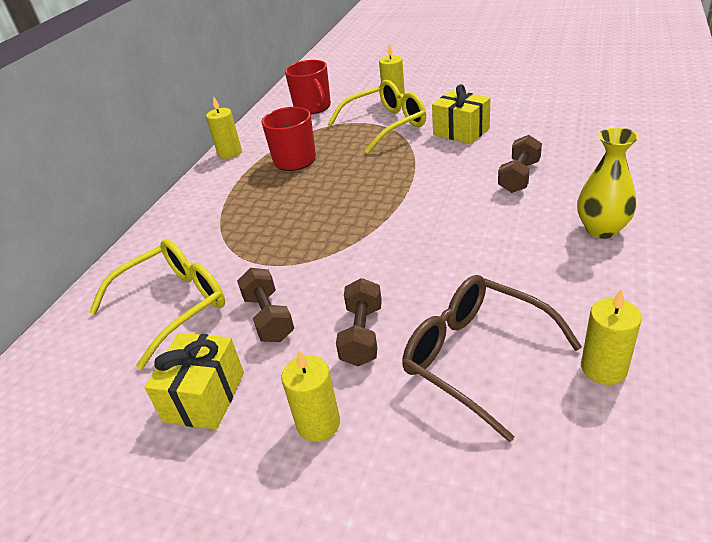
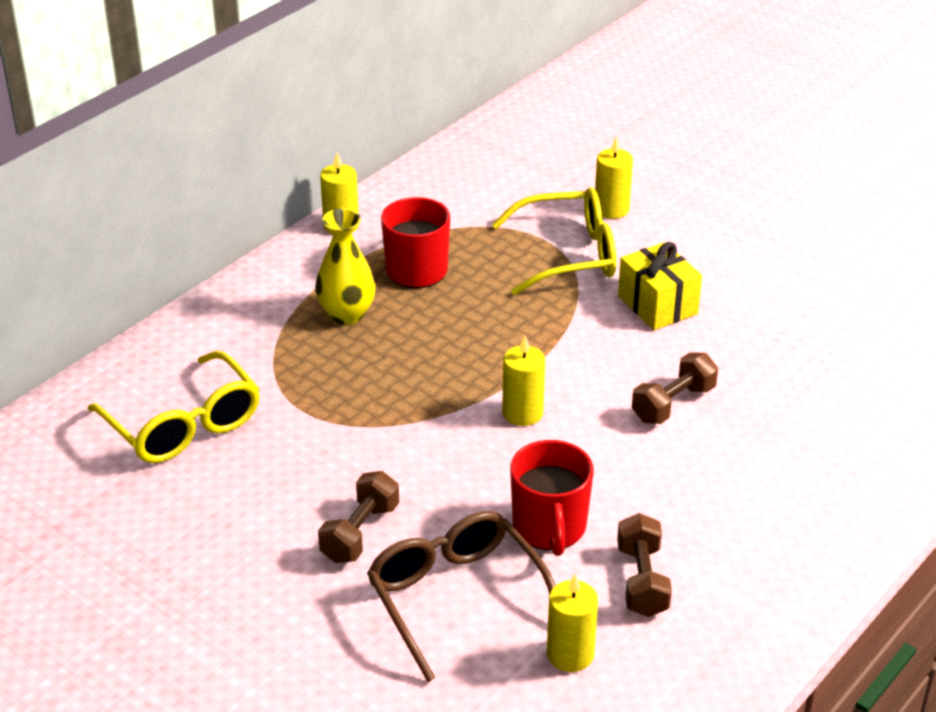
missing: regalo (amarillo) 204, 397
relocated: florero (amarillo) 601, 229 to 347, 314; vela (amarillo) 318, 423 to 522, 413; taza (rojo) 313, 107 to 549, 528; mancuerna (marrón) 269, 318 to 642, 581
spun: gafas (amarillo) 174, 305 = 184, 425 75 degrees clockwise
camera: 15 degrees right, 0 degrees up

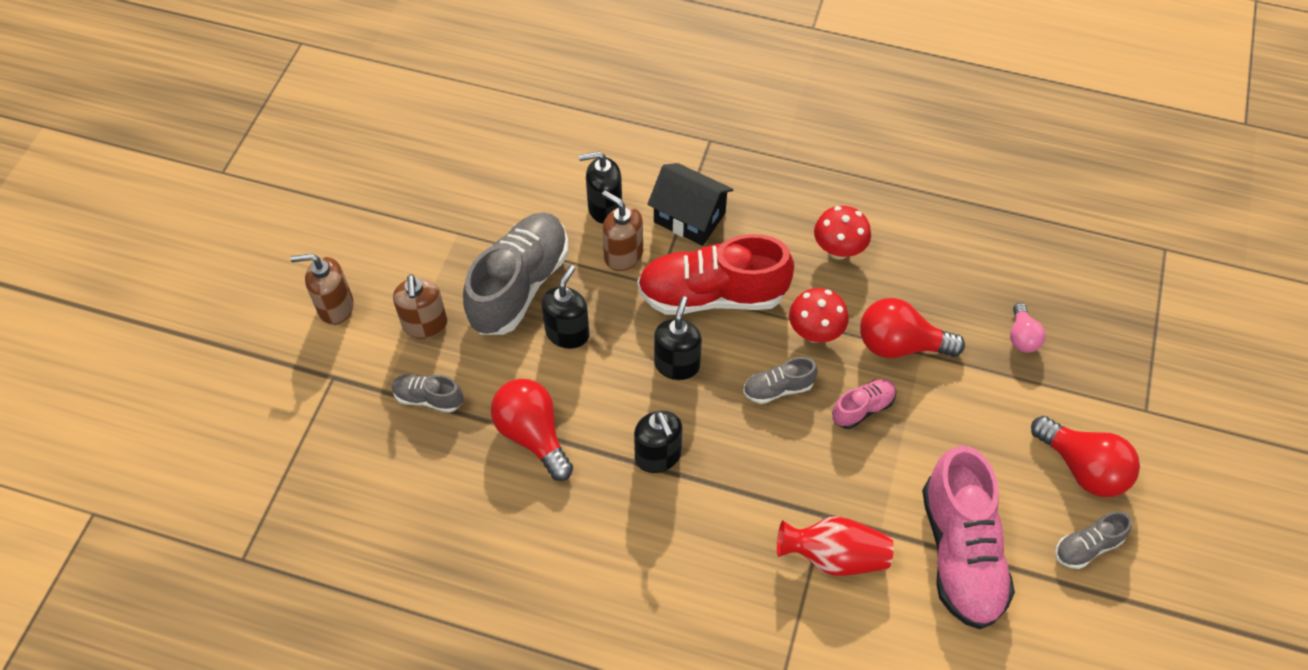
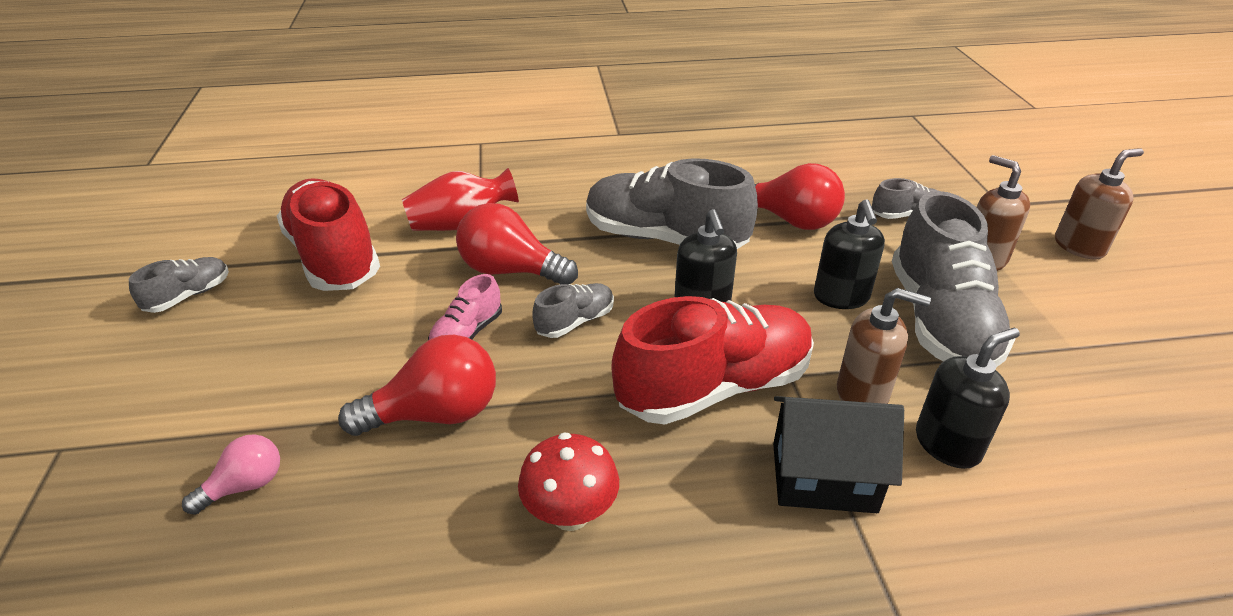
missing: seta (rojo) 815, 332
relocated: bombilla (rojo) 1082, 468 to 511, 271
exchanged: dispensador de jabón (negro) 658, 456 to zapato (gris) 665, 238
colour: zapato (rosa) 960, 552 to zapato (rojo) 334, 257
spun: bombilla (rosa) 1022, 337 = 245, 486 75 degrees clockwise
camera: 155 degrees right, 20 degrees down

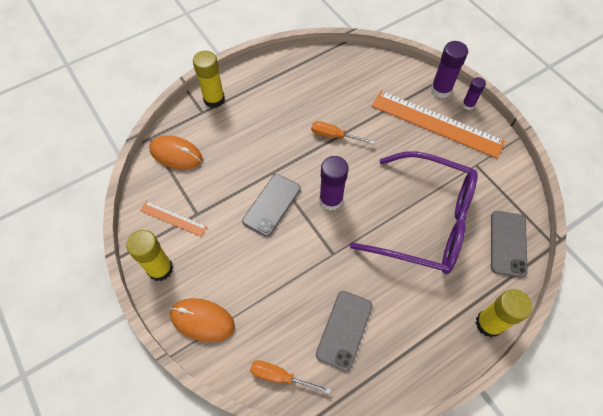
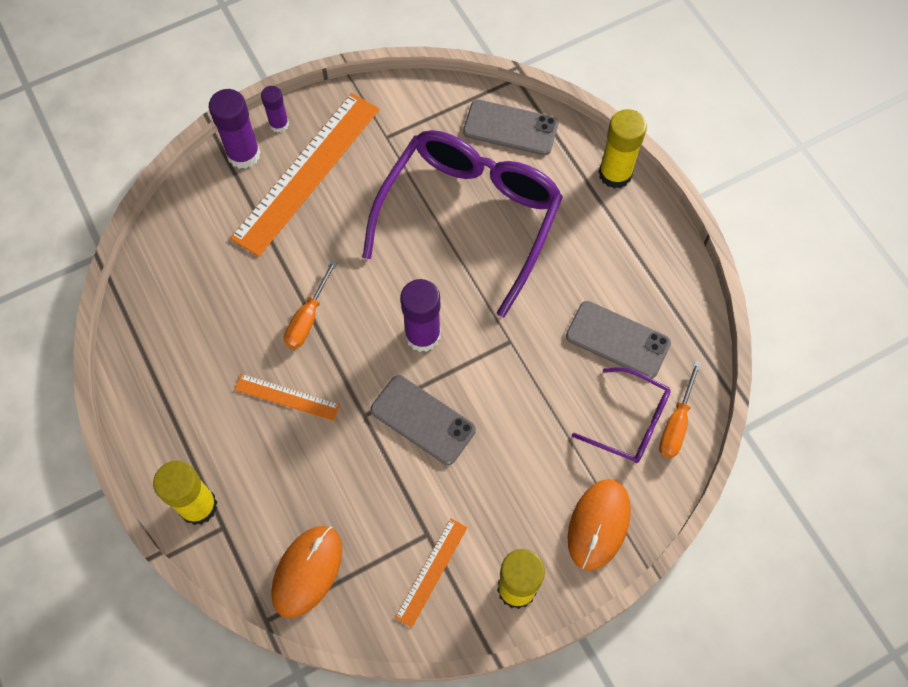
appeared: regla (naranja) 287, 397; gafas (morado) 630, 422
camera: 85 degrees left, 5 degrees up

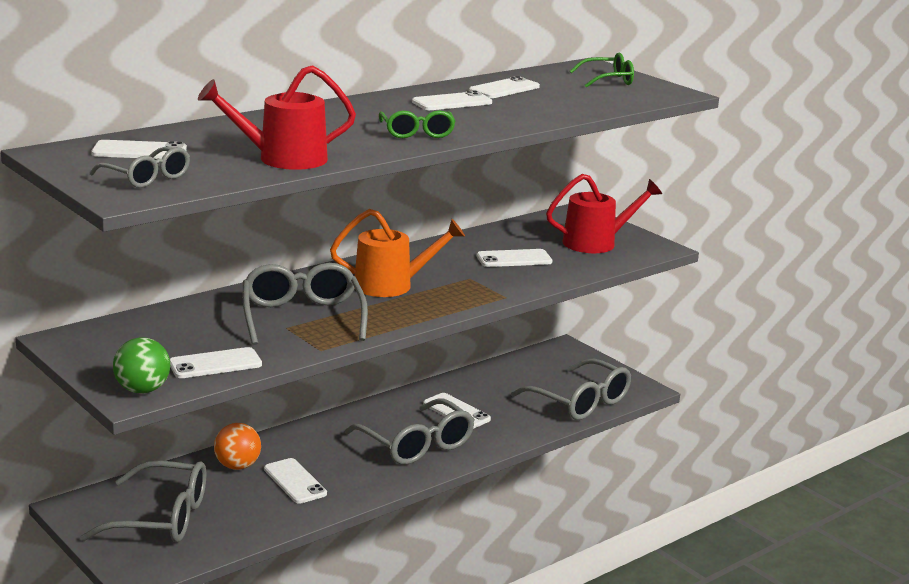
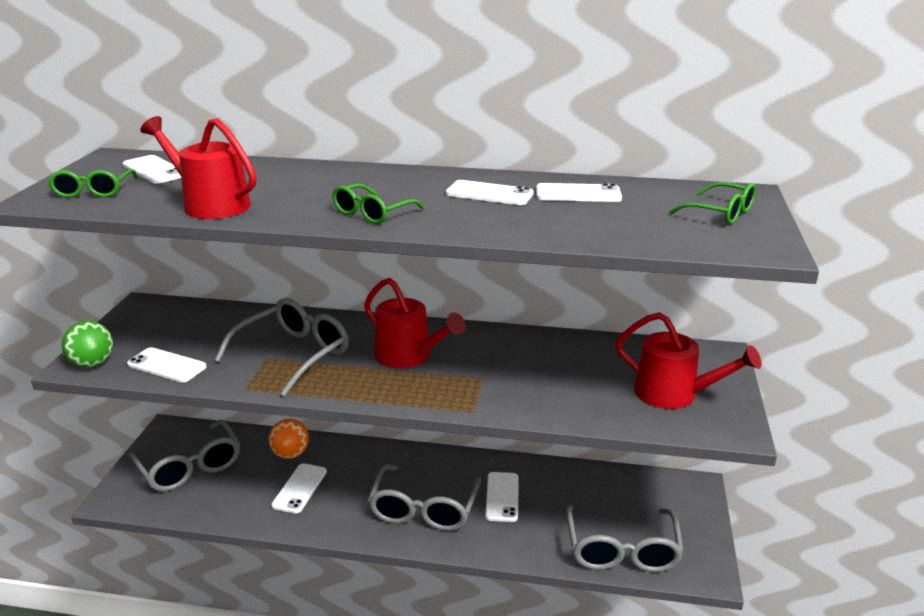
missing: móvil (blanco) 514, 259
colour: gafas (gris) 147, 178 to gafas (verde) 93, 191; regadera (naranja) 391, 285 to regadera (rojo) 409, 356
camera: 50 degrees right, 5 degrees up

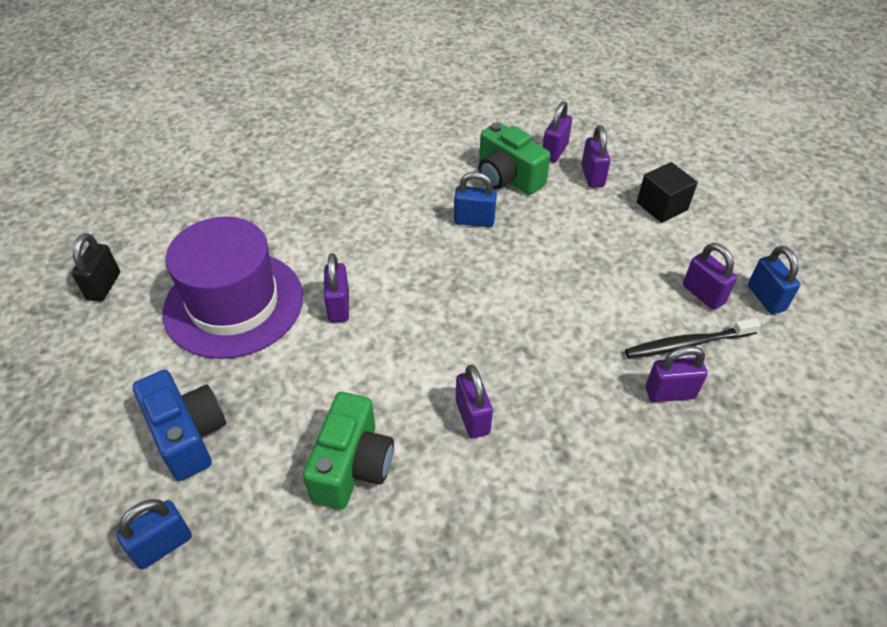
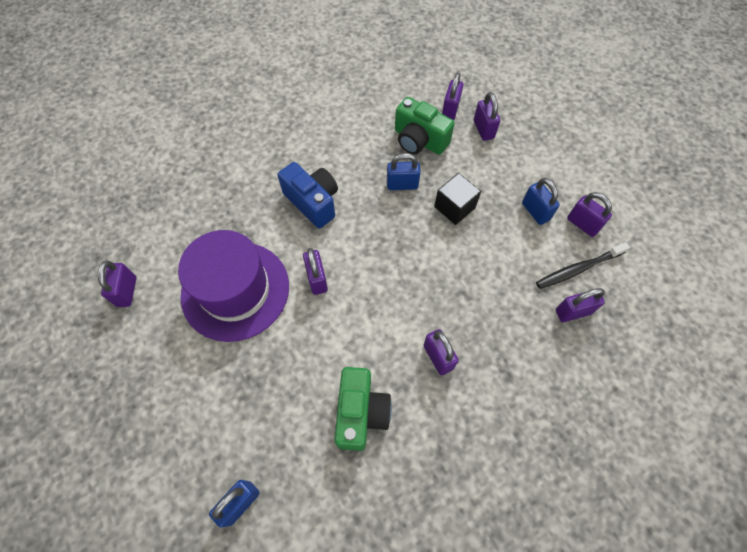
relocated: cámara (azul) 188, 435 to 313, 202; cubo (negro) 662, 206 to 454, 207; candado (azul) 766, 298 to 535, 211
colour: candado (negro) 104, 286 to candado (morado) 127, 291
camera: 10 degrees left, 15 degrees up

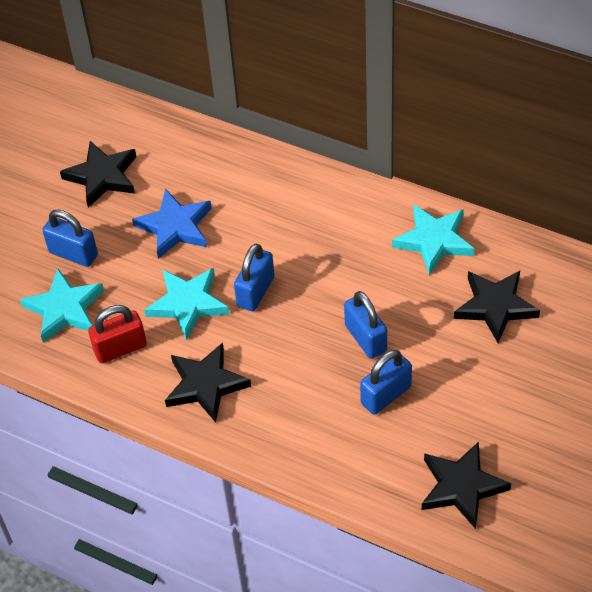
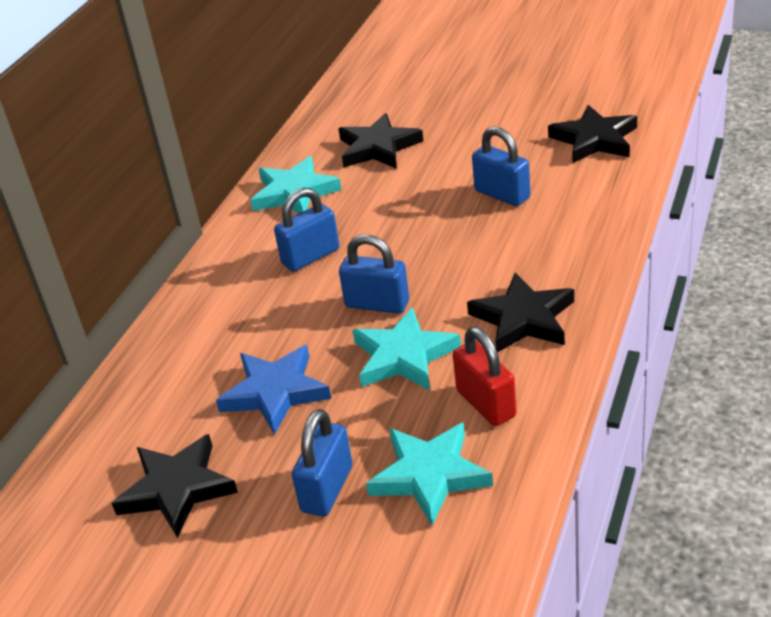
relocated: candado (azul) 365, 338 to 310, 256
camera: 95 degrees left, 15 degrees down

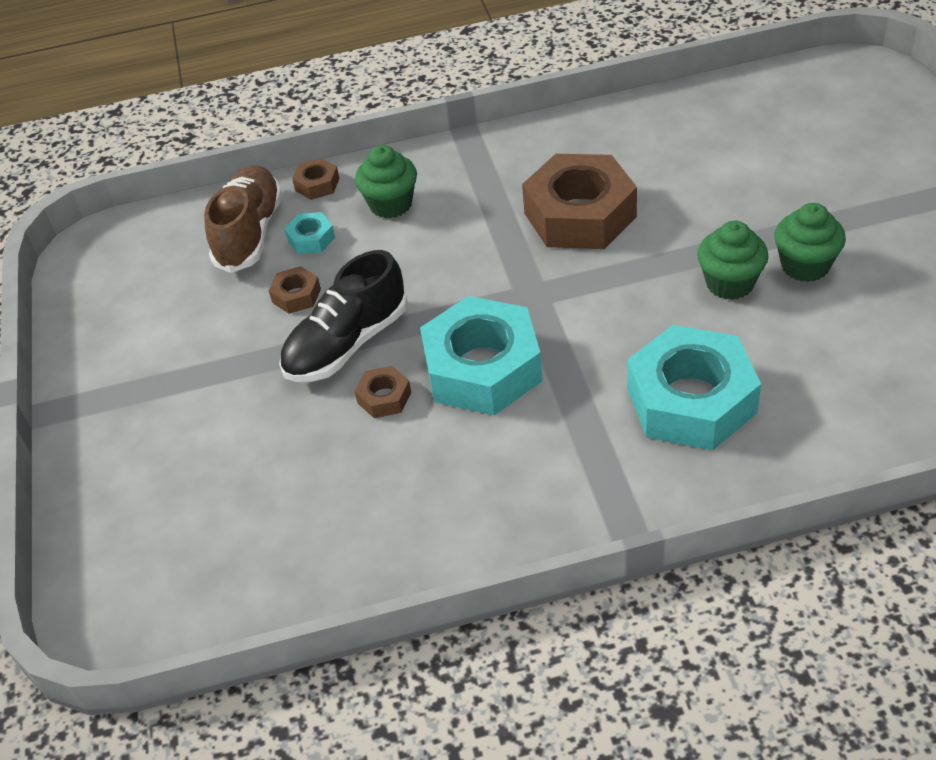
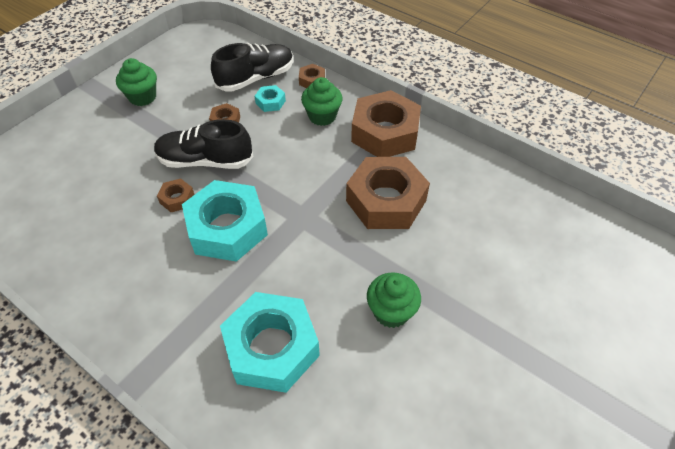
appeared: tuerca (marrón) 385, 133
relocated: magdalena (verde) 805, 266 to 142, 97
colour: zapato (marrón) 250, 233 to zapato (negro) 256, 78
camera: 45 degrees right, 5 degrees up

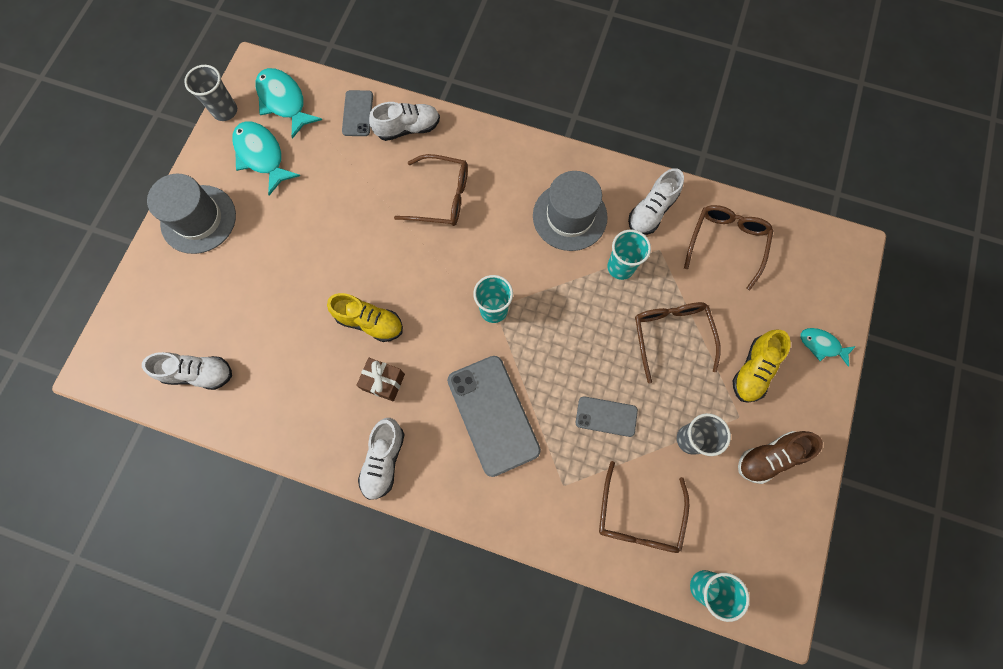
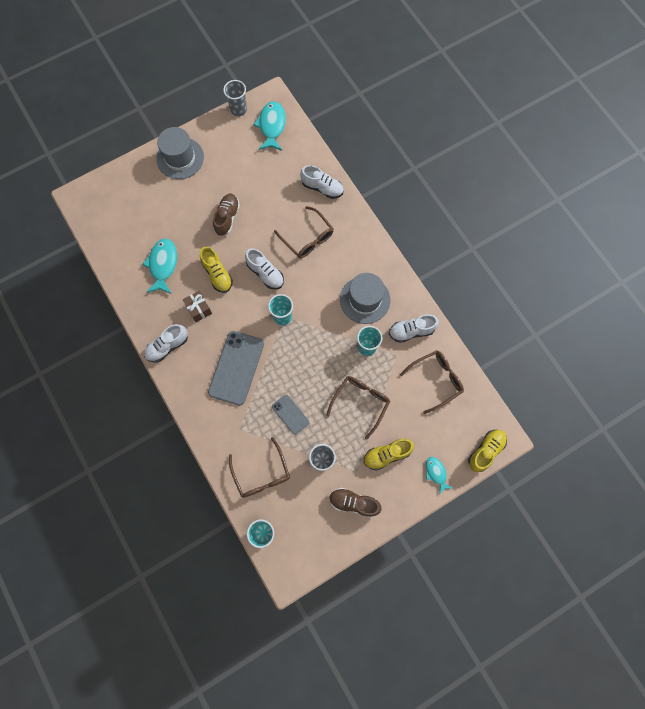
missing: móvil (gris) 357, 113
appeared: zapato (marrón) 227, 218; zapato (amarillo) 485, 451
relocated: pez (turquesa) 262, 156 to 163, 265; zapato (blanco) 199, 373 to 265, 273
spun: gafas (marrón) 638, 517 = 261, 474 75 degrees counterclockwise
camera: 40 degrees right, 0 degrees up

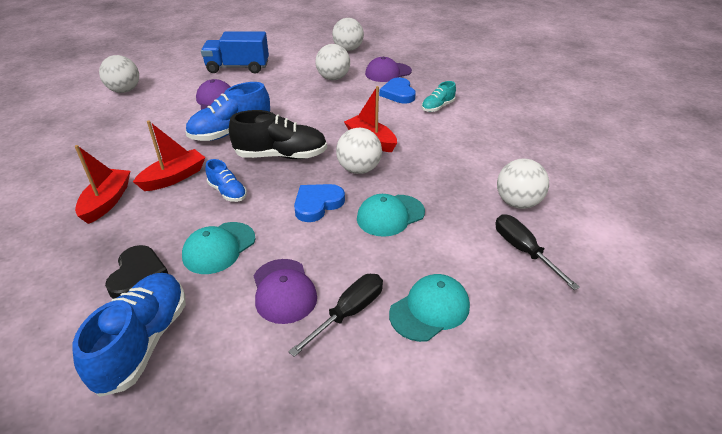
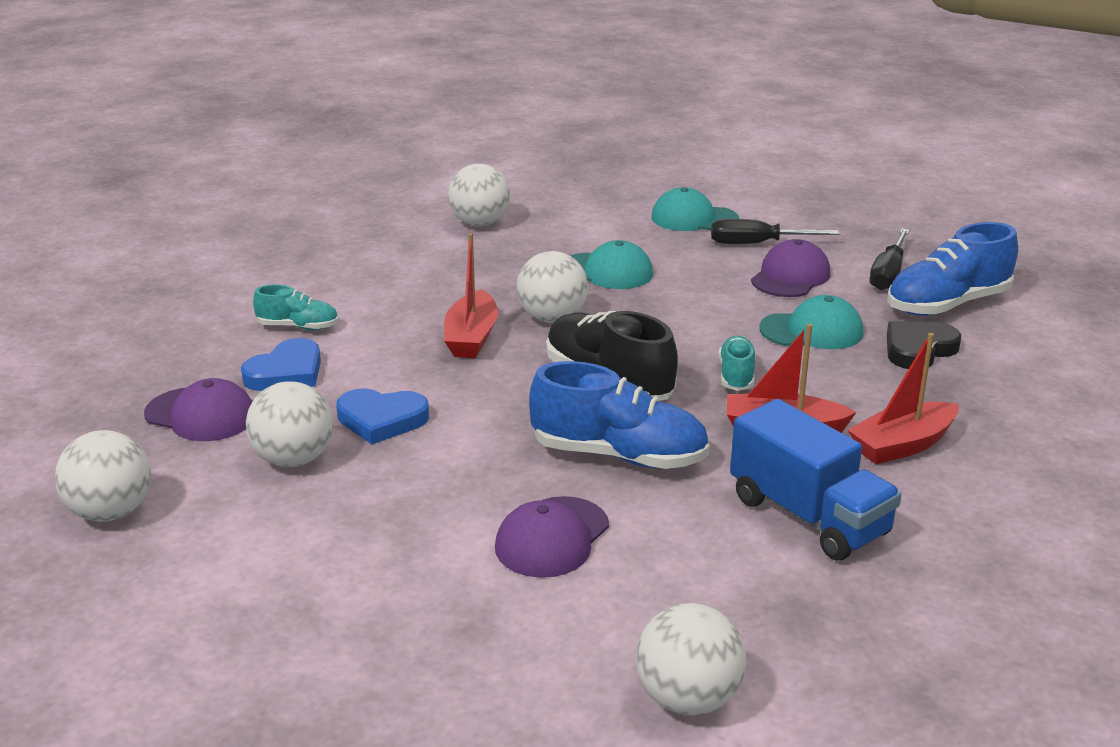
relocated: corazón (azul) 317, 204 to 381, 420; camión (azul) 238, 68 to 808, 516; destornillador (negro) 523, 251 to 888, 274
colour: zapato (azul) 227, 192 to zapato (turquesa) 736, 376
camera: 130 degrees left, 10 degrees down

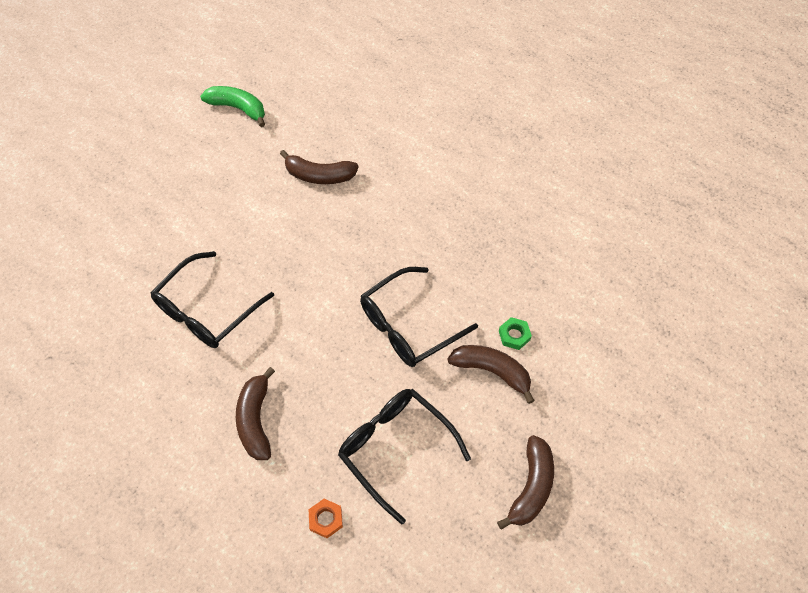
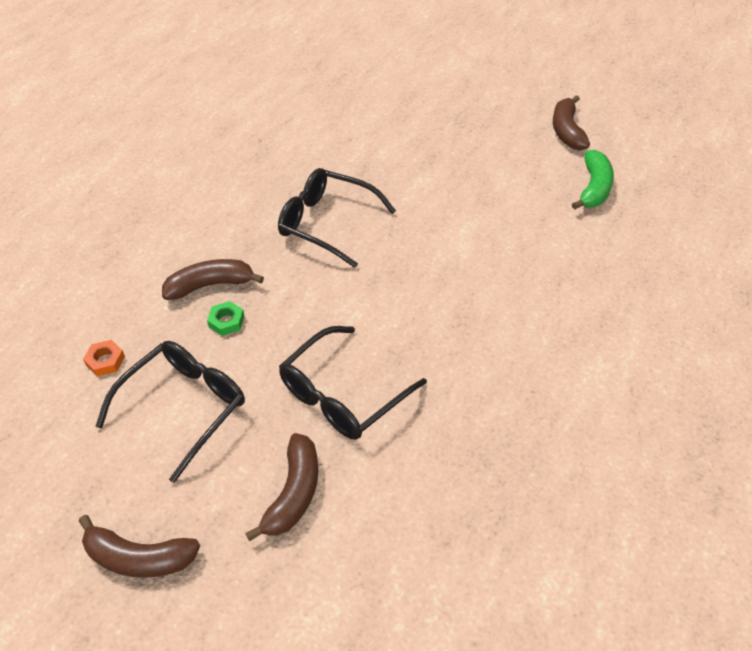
relocated: tuerca (verde) 514, 335 to 226, 321; plátano (marrón) 319, 176 to 566, 131
spun: gafas (negro) 408, 325 = 343, 394 90 degrees counterclockwise
camera: 80 degrees right, 10 degrees down

